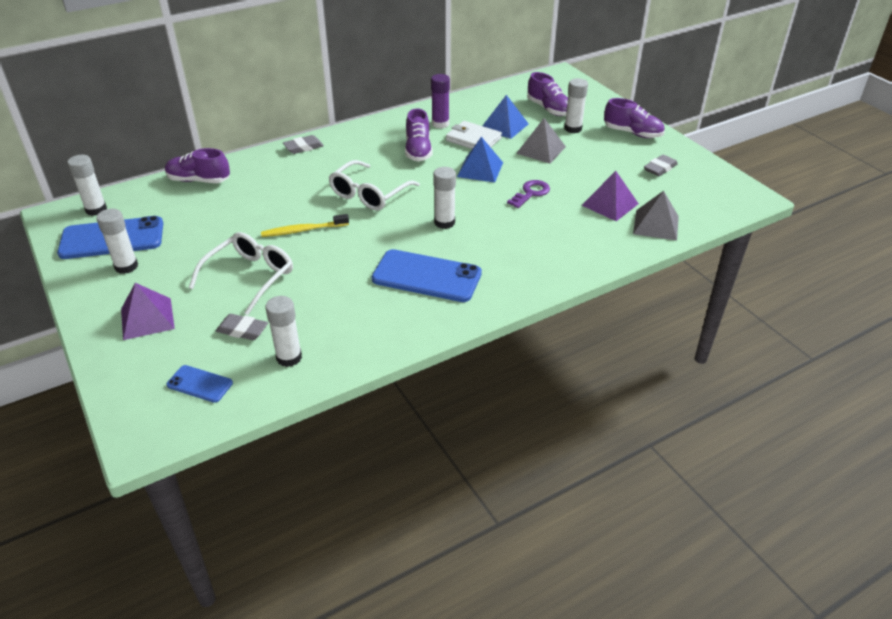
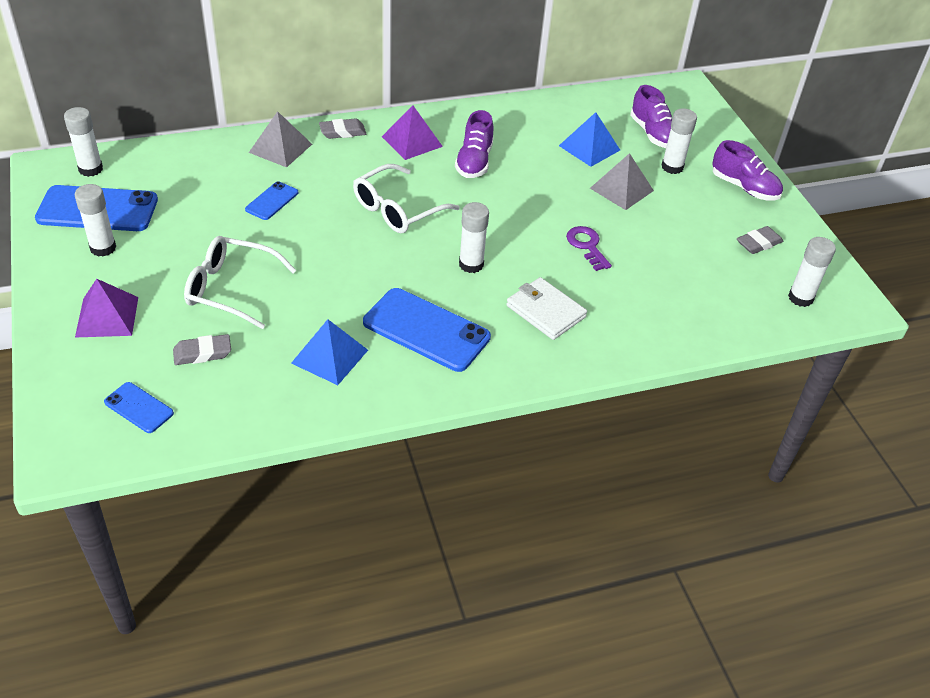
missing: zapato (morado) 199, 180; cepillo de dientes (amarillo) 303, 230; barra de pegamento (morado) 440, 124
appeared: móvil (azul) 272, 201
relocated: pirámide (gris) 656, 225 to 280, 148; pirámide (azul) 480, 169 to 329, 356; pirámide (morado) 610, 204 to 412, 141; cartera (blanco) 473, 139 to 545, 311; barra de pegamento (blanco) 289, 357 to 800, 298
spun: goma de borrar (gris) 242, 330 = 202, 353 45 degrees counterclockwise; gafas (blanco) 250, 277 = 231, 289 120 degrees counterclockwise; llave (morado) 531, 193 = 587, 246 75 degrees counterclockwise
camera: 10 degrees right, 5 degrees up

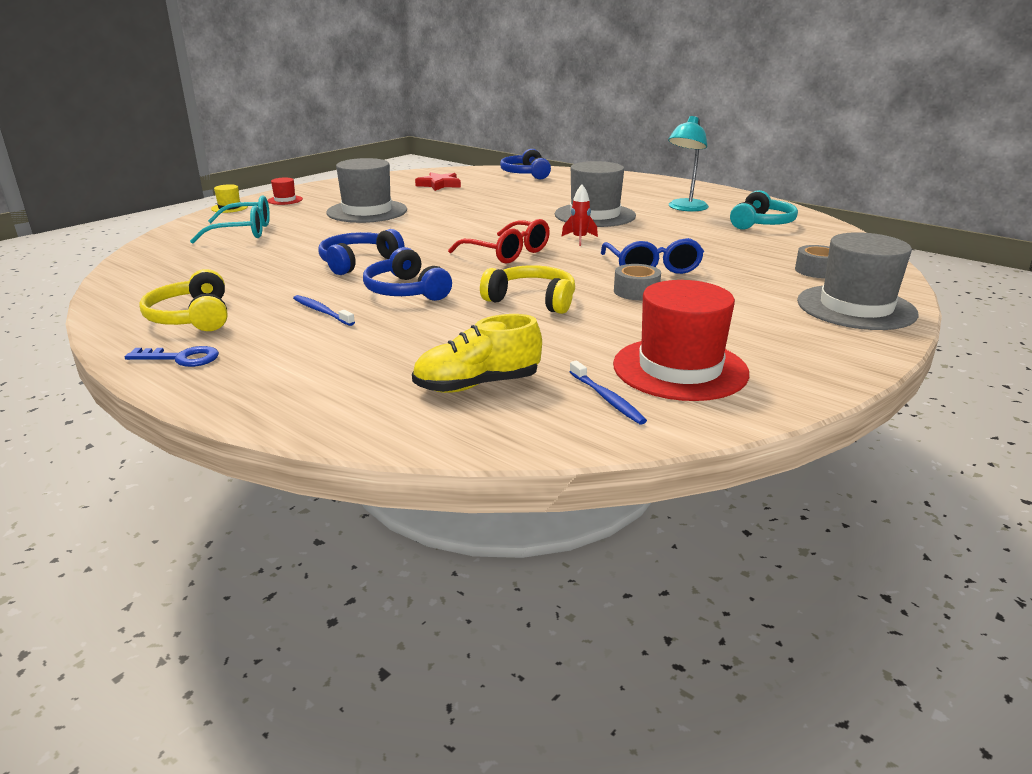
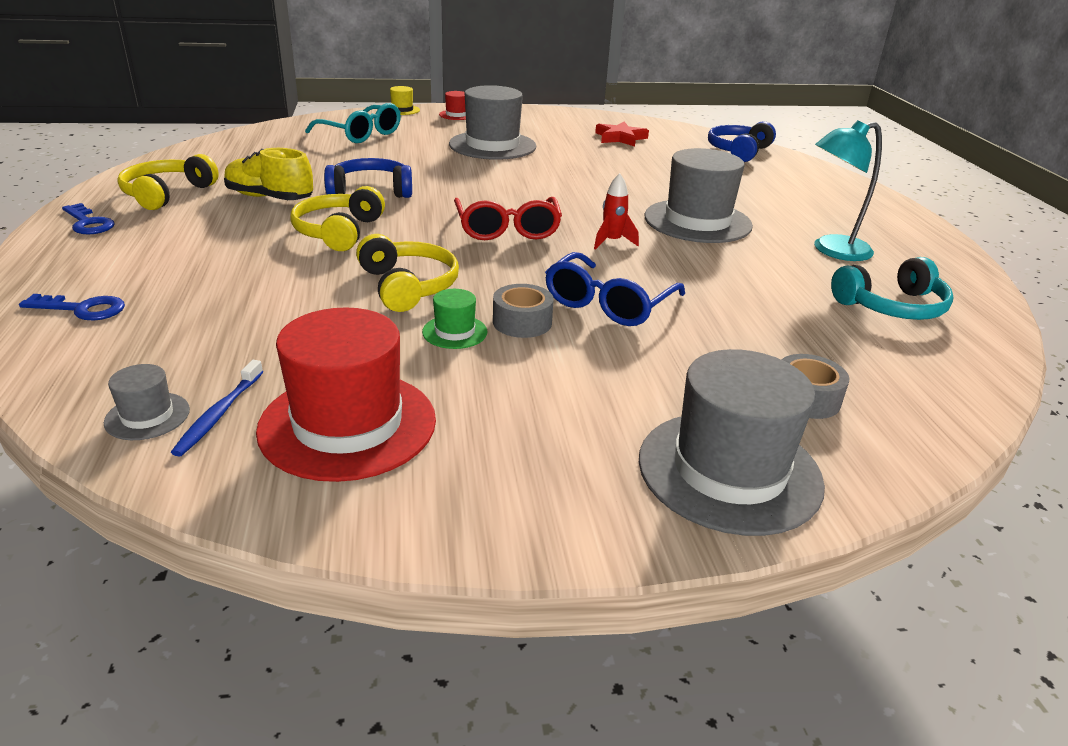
missing: cepillo de dientes (azul) 322, 311
appeared: llave (azul) 82, 309; sombrero (gris) 147, 416; sombrero (verde) 455, 332
relocated: zapato (amarillo) 477, 385 to 270, 198
colour: auriculares (azul) 405, 291 to auriculares (amarillo) 338, 232
camera: 40 degrees right, 5 degrees up

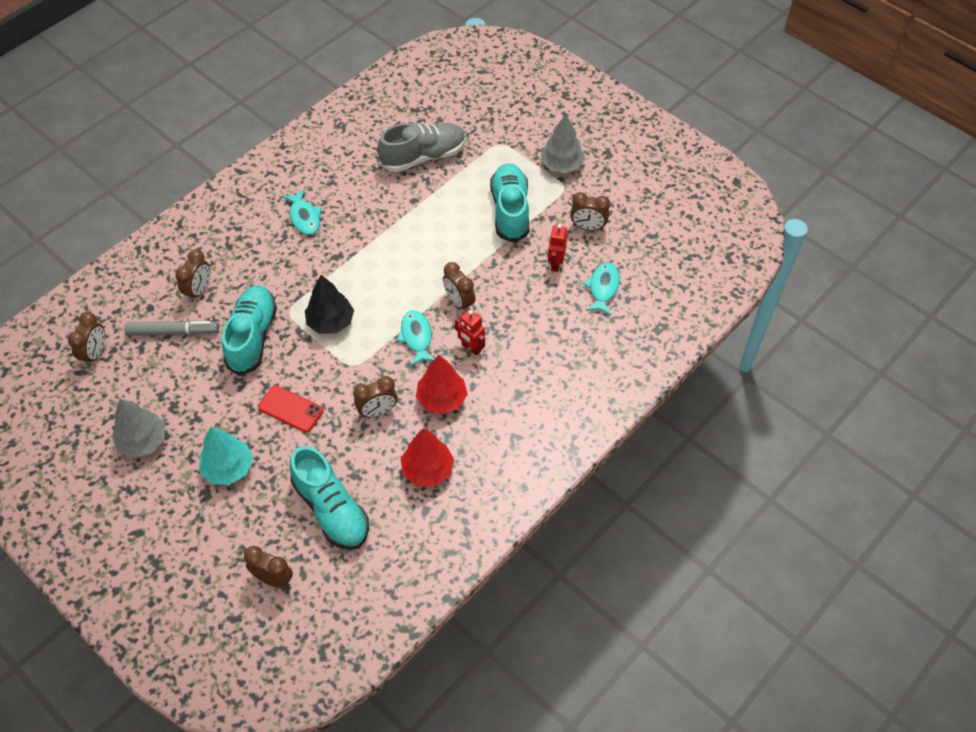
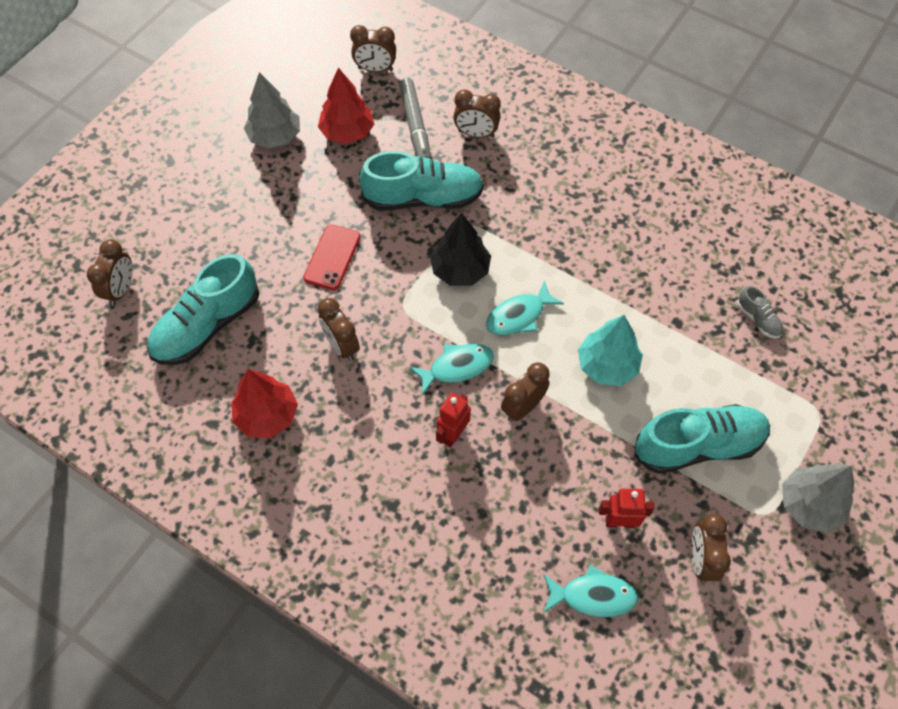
relocated: árbol (rojo) 442, 399 to 347, 132; pez (turquesa) 304, 217 to 519, 316; árbol (turquesa) 228, 468 to 607, 365
size: zapato (gris) 423, 156 = 758, 319 x0.45
camera: 80 degrees right, 5 degrees up

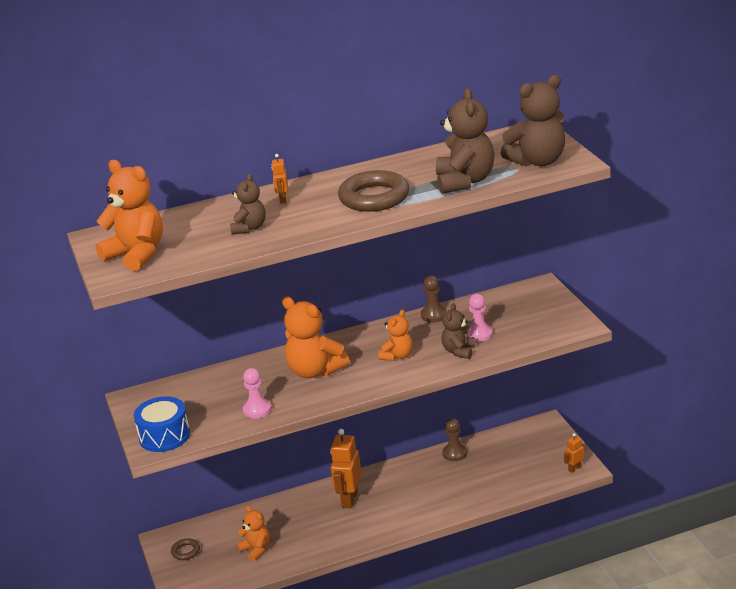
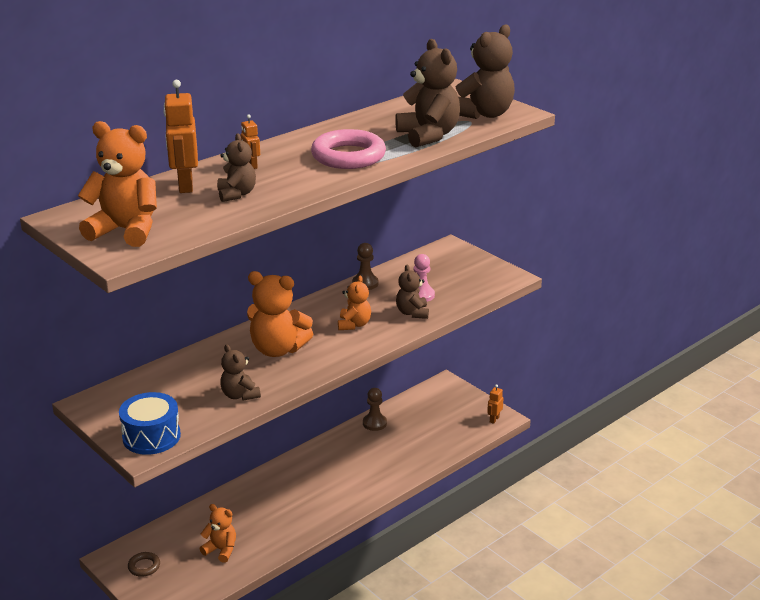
relocated: robot (naranja) 349, 499 to 185, 185
exchanged: peón (rosa) 257, 410 to osito (marrón) 240, 395
colour: anillo (marrón) 374, 197 to anillo (rosa) 348, 156
camera: 25 degrees left, 0 degrees up

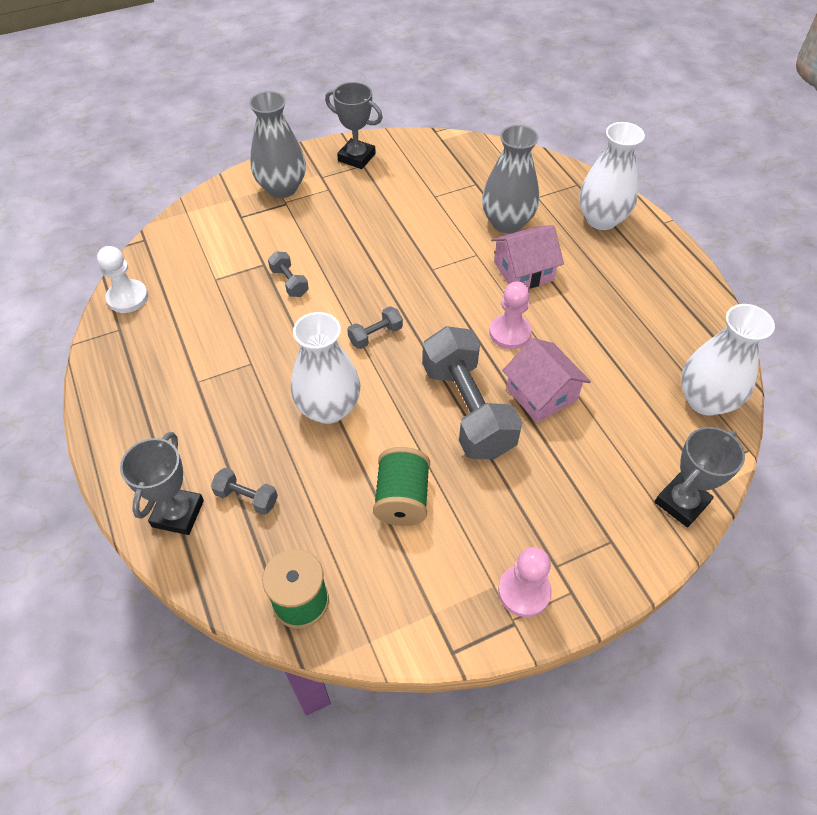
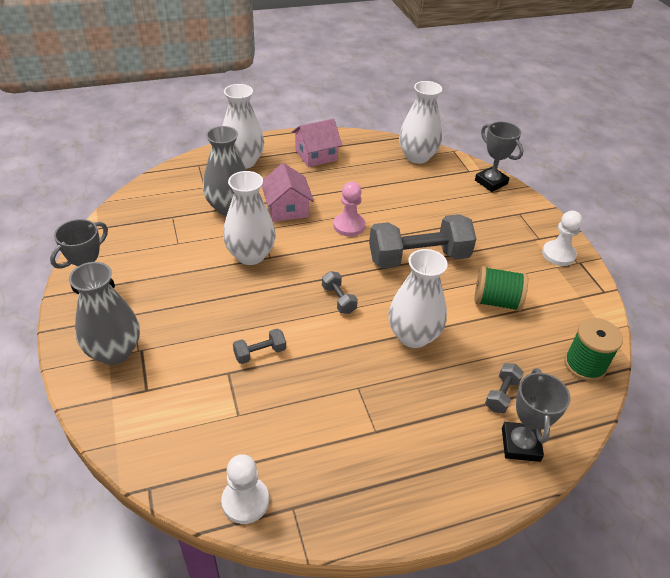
appeared: florero (blanco) 250, 255
relocated: casa (rosa) 541, 394 to 316, 155
colour: peón (rosa) 524, 591 to peón (blanco) 558, 254
spun: trofeo (gris) 178, 513 = 520, 444 75 degrees clockwise
camera: 85 degrees left, 10 degrees down

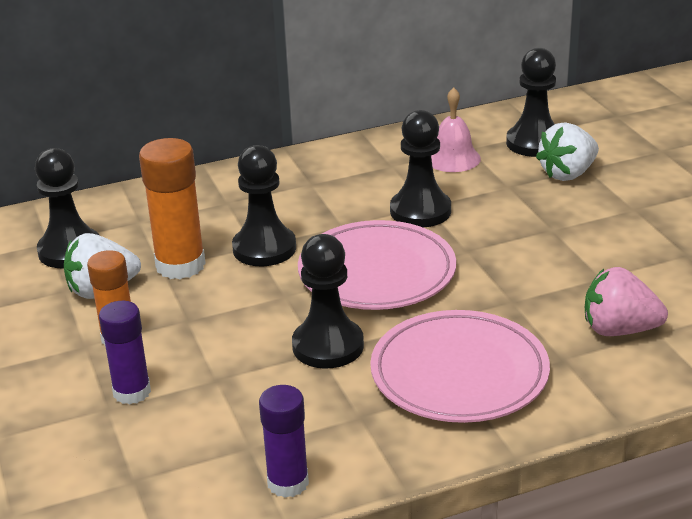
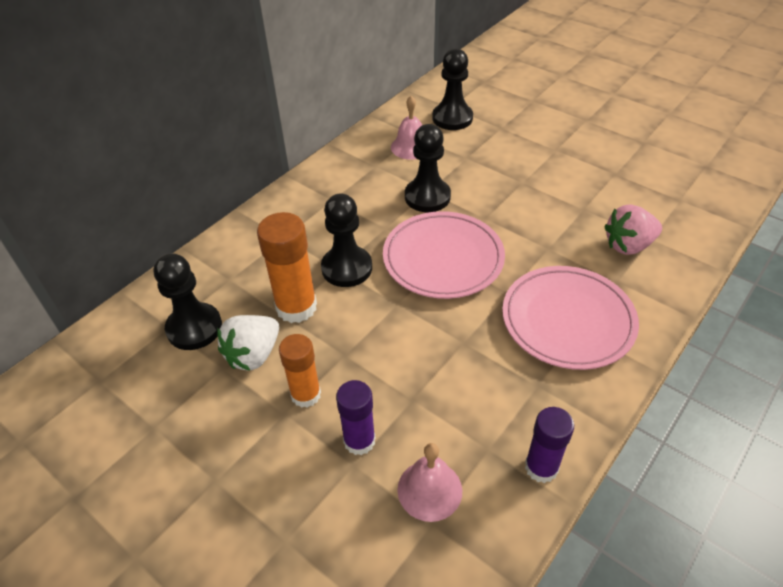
missing: peón (negro) 328, 346; fresa (blanco) 568, 174
appeared: campana (rosa) 429, 490
camera: 30 degrees left, 15 degrees up

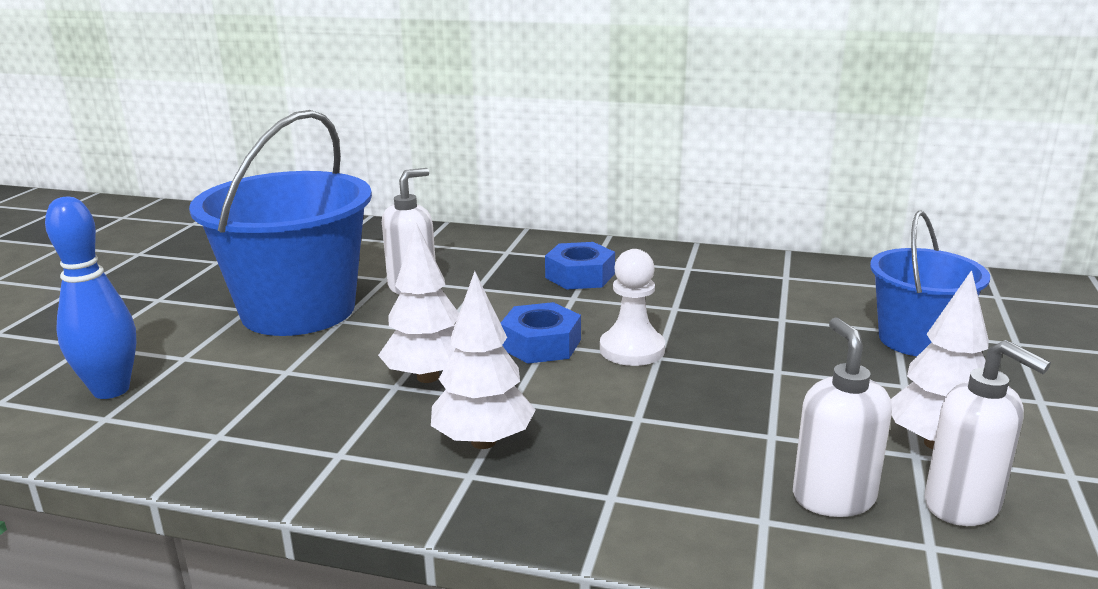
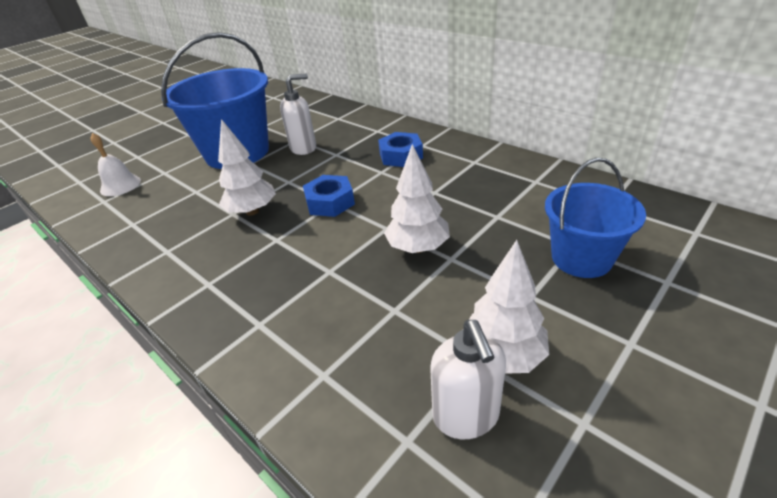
missing: peón (blanco) 632, 349; dispensador de jabón (blanco) 833, 497
relocated: árbol (blanco) 483, 441 to 418, 248
exchanged: bolo (azul) 111, 390 to campana (blanco) 120, 185
camera: 30 degrees right, 15 degrees up

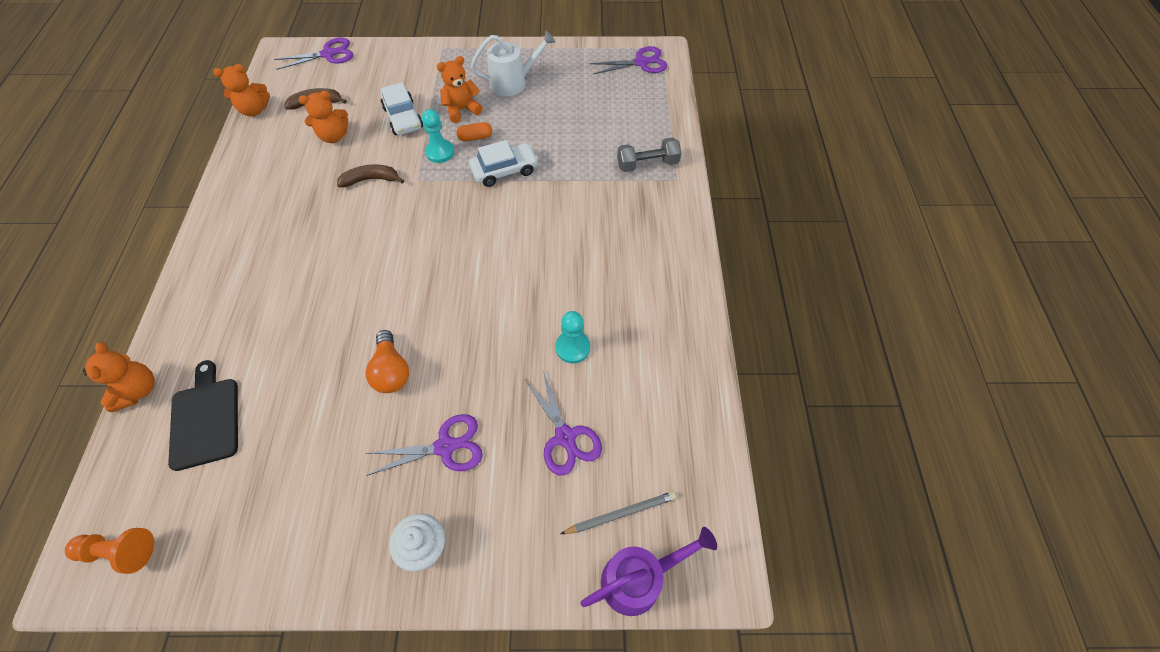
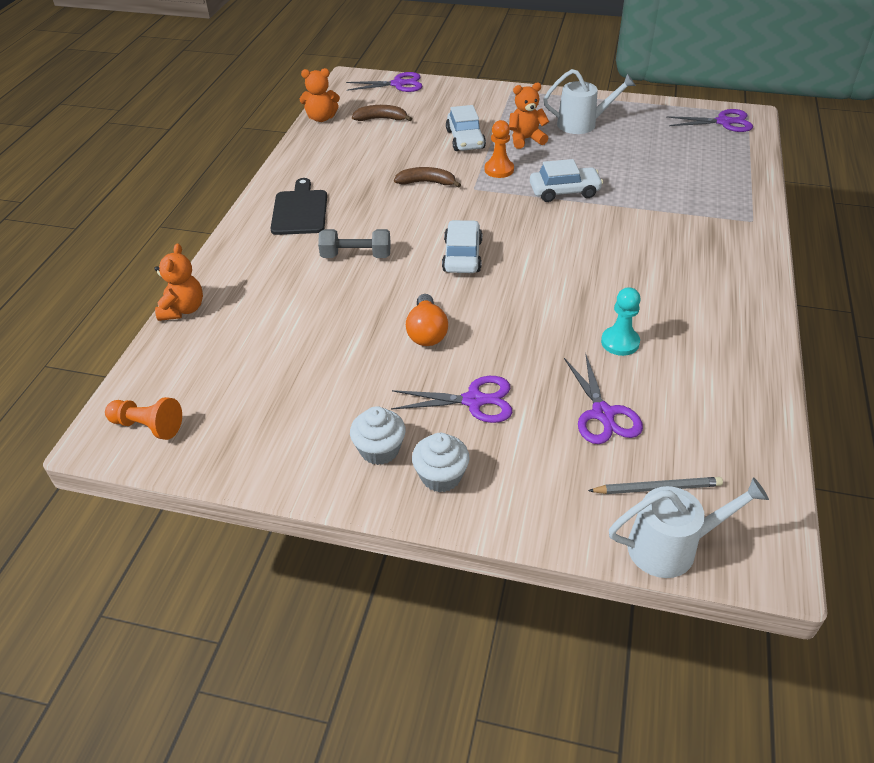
missing: osito (naranja) 334, 136; cápsula (naranja) 475, 137
appeared: magdalena (blanco) 379, 450; coche (blanco) 462, 256
relocated: tabla de cortar (negro) 205, 419 to 300, 210; mancuerna (gris) 647, 164 to 356, 256
colour: peón (turquesa) 440, 152 to peón (naranja) 499, 170; regadera (morado) 638, 579 to regadera (blanco) 670, 547
camera: 15 degrees right, 15 degrees down

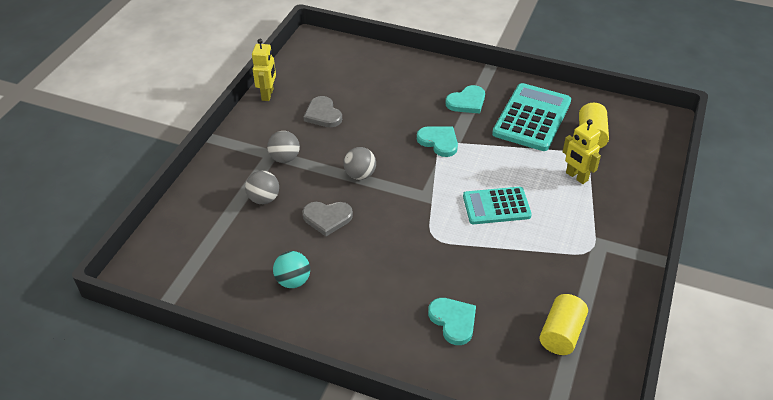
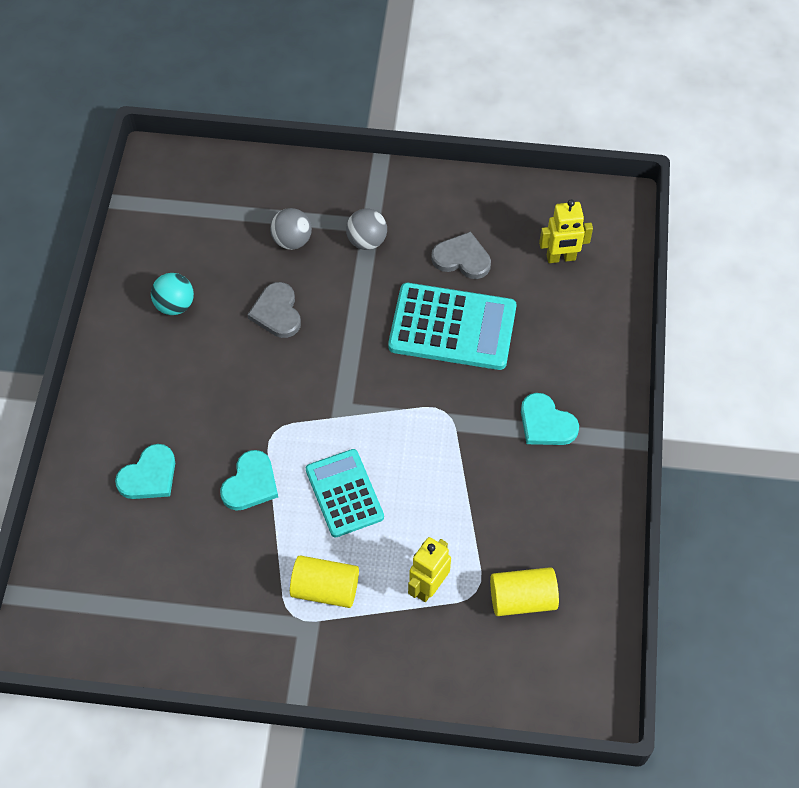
missing: pelota (gris) 360, 175
relocated: corazón (turquesa) 439, 142 to 250, 483; cilindro (amarillo) 561, 334 to 325, 588; calculadora (turquesa) 532, 118 to 452, 327; robot (amarillo) 268, 94 to 561, 258
spun: corazón (gris) 323, 114 = 462, 258 60 degrees clockwise
camera: 75 degrees right, 15 degrees up

